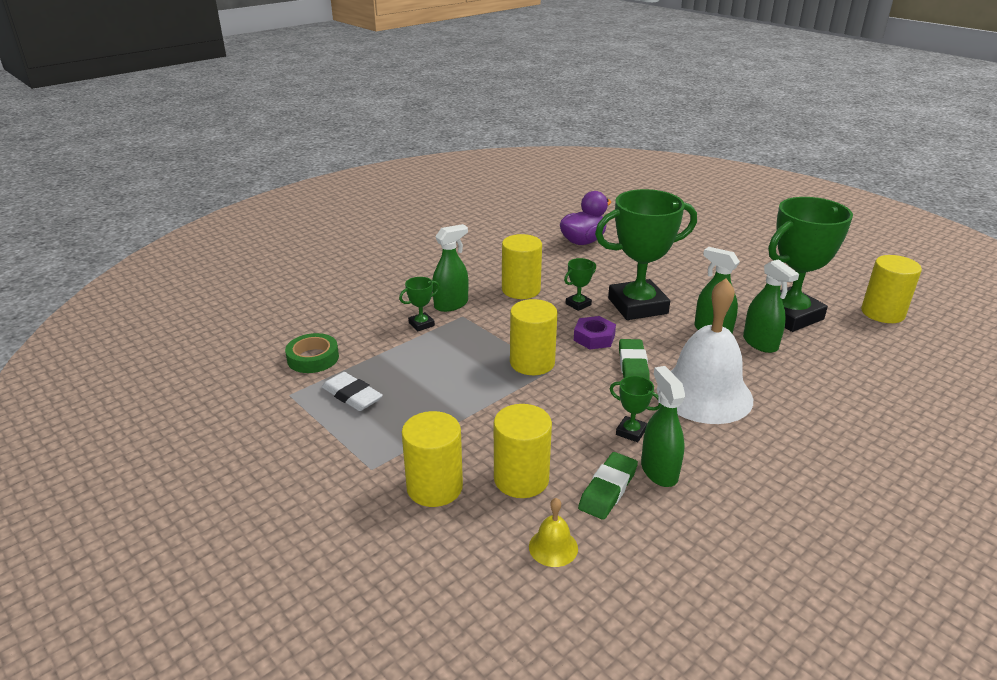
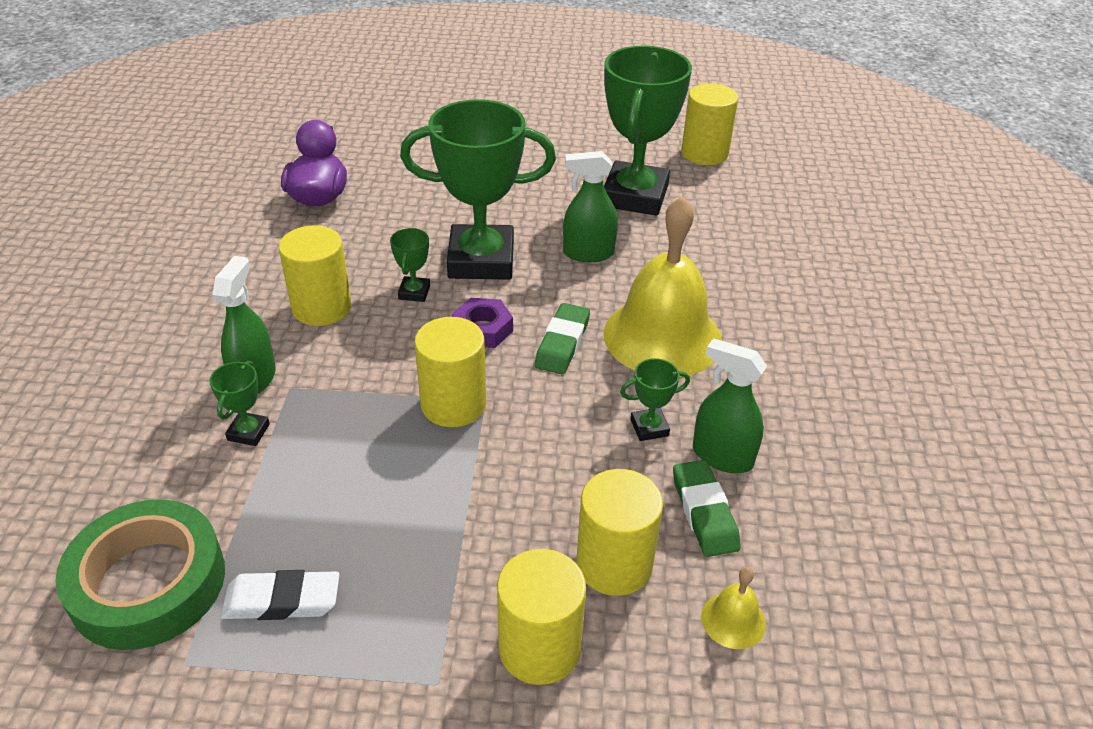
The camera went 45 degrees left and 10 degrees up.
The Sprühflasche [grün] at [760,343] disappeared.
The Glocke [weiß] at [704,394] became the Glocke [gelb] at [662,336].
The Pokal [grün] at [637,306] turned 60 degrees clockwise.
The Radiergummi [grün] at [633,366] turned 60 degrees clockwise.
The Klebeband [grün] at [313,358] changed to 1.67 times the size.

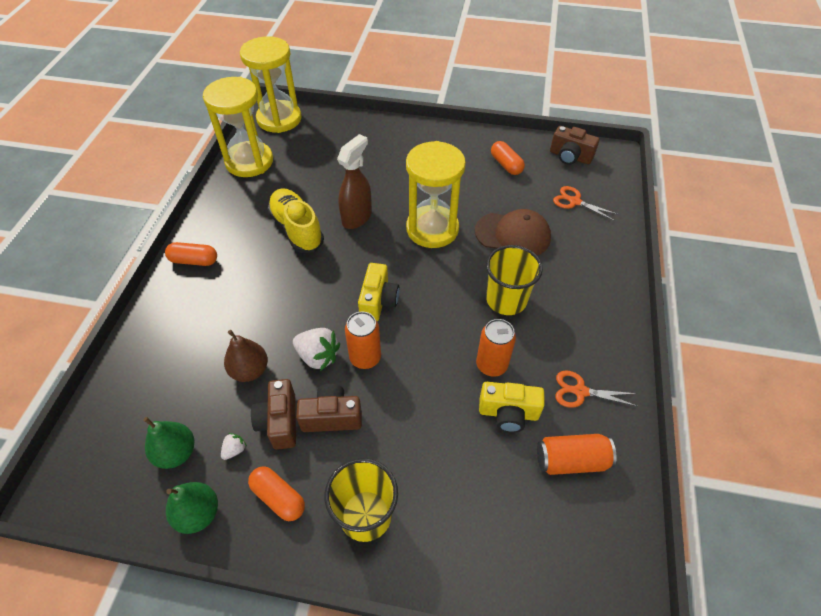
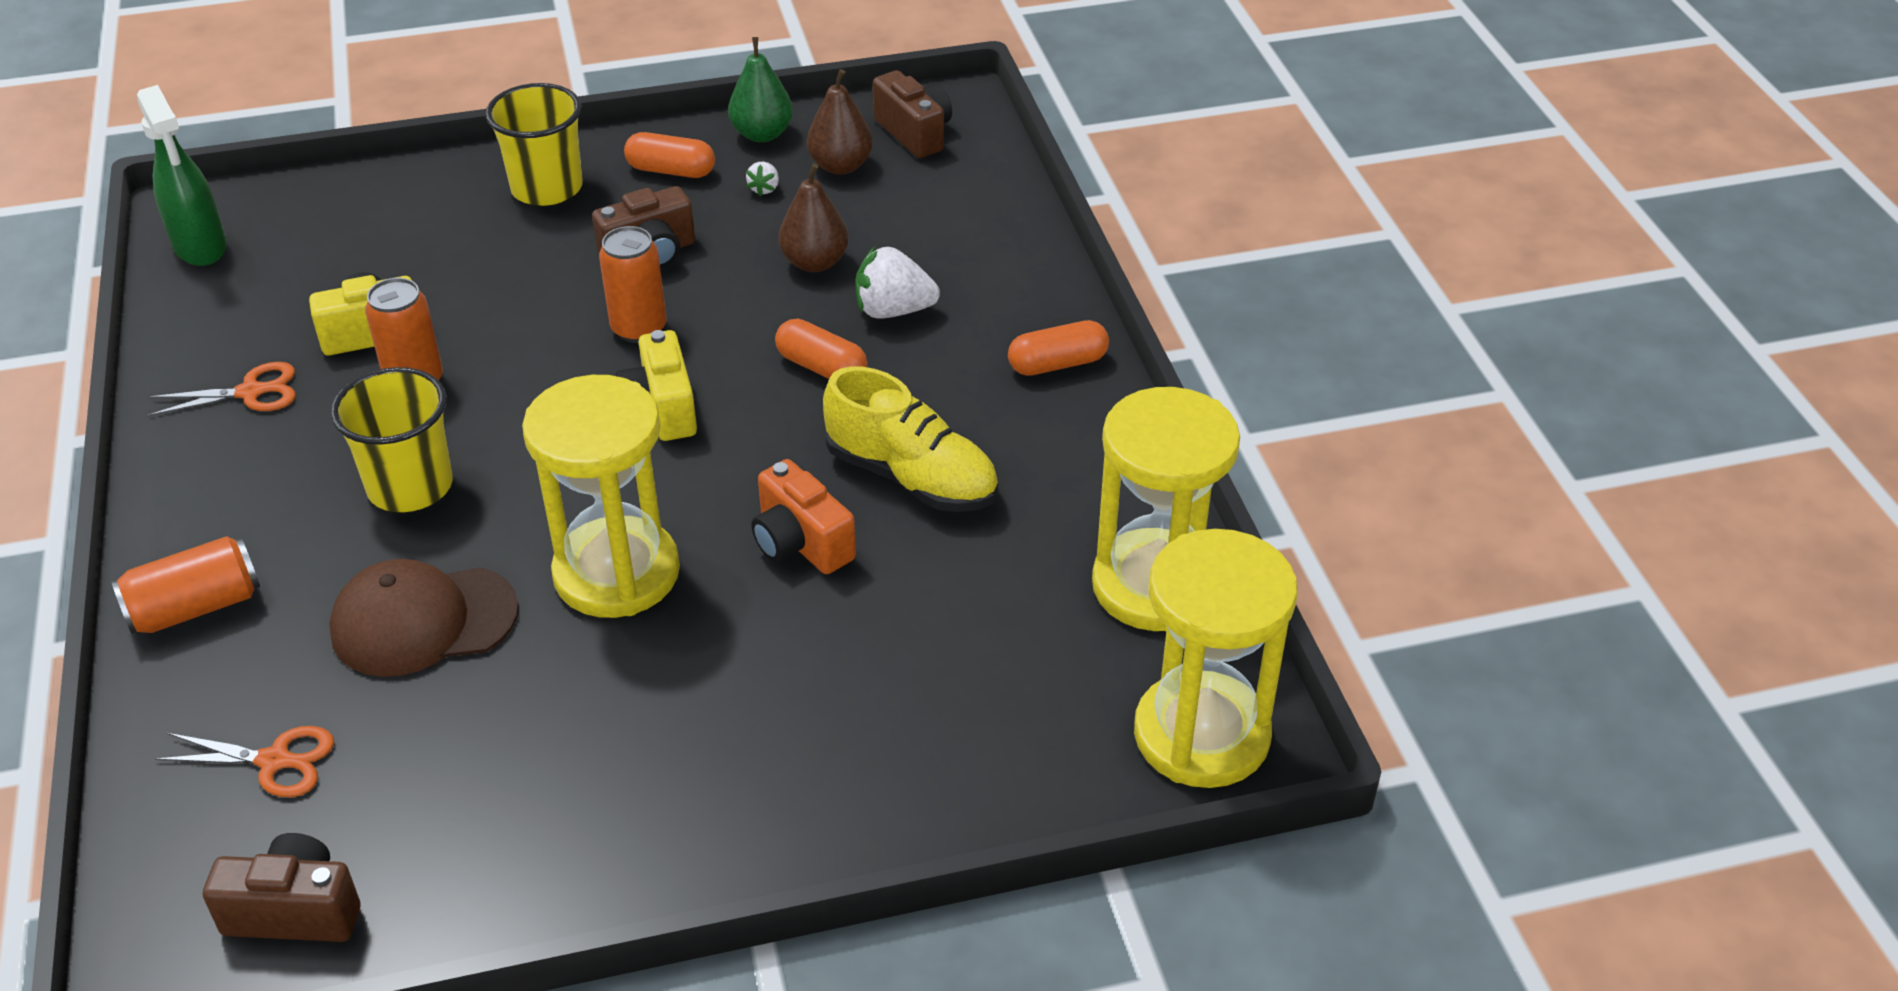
The camera went 155 degrees right and 10 degrees down.
The Sprühflasche [grün] at [200,247] appeared.
The Kamera [braun] moved from [279,422] to [914,133].
The Erdbeere [weiß] moved from [318,356] to [893,311].
The Kapsel [orange] moved from [506,165] to [822,367].
The Dose [orange] moved from [571,460] to [195,607].
The Sprühflasche [braun] at [357,217] was replaced by the Kamera [orange] at [800,543].
The Birne [grün] at [176,452] became the Birne [braun] at [840,166].

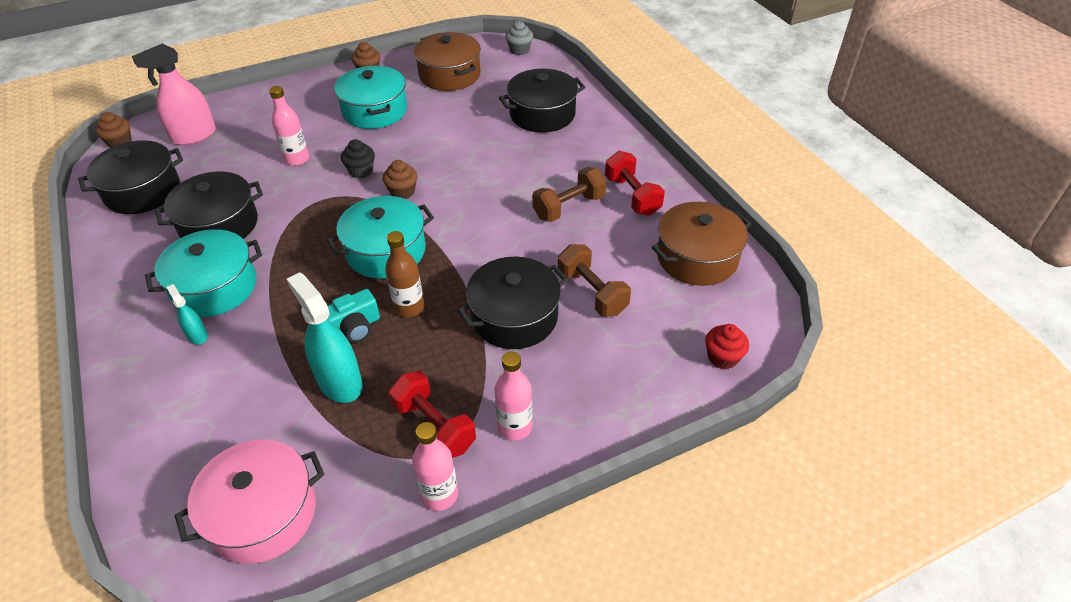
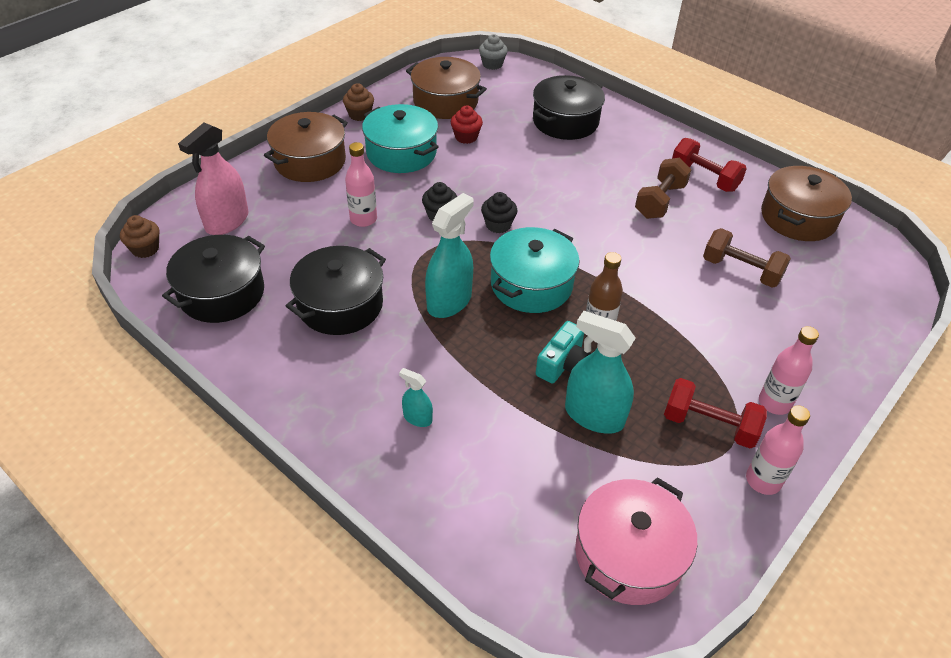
The camera went 25 degrees left and 0 degrees up.
The Kochtopf [türkis] at [215,287] disappeared.
The Kochtopf [schwarz] at [514,317] disappeared.
The Kochtopf [braun] at [310,161] appeared.
The Sprühflasche [türkis] at [449,302] appeared.
The Muffin [rot] moved from [722,357] to [466,137].
The Muffin [braun] at [402,192] became the Muffin [schwarz] at [498,225].

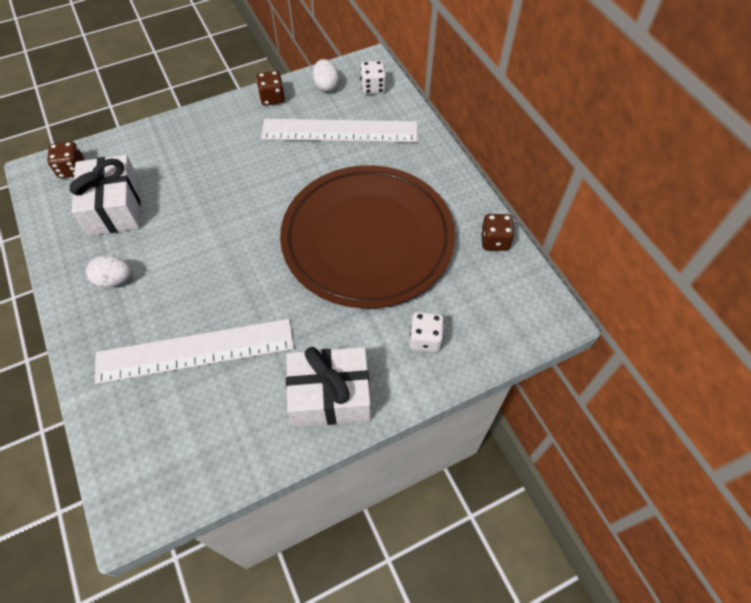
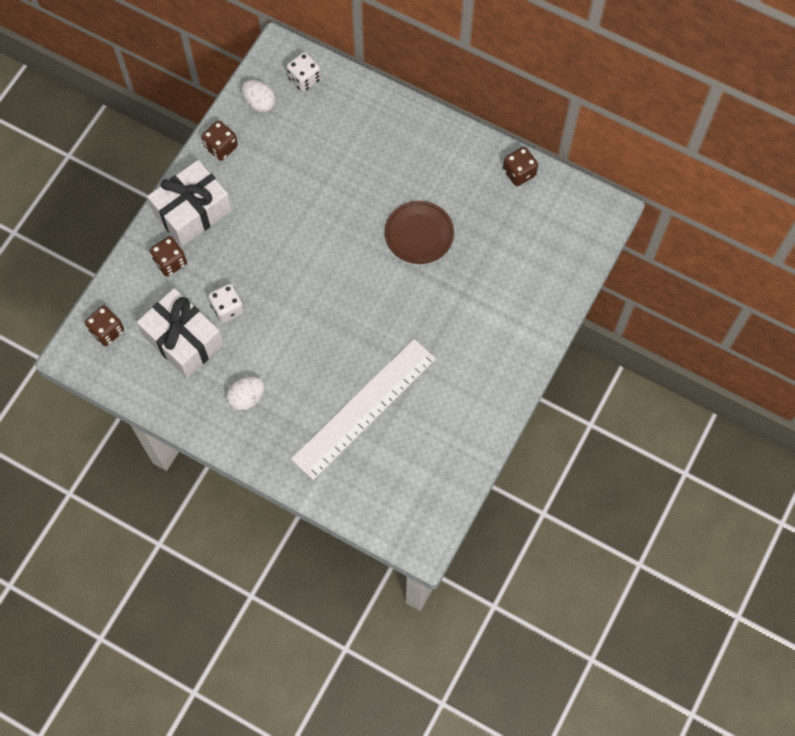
The camera went 35 degrees left and 10 degrees up.
The Lineal [weiß] at [339,131] disappeared.
The Spielwürfel [braun] at [170,262] appeared.
The Geschenk [weiß] moved from [330,395] to [192,211].
The Spielwürfel [weiß] moved from [425,339] to [228,309].
The Teller [braun] at [367,239] changed to 0.42 times the size.

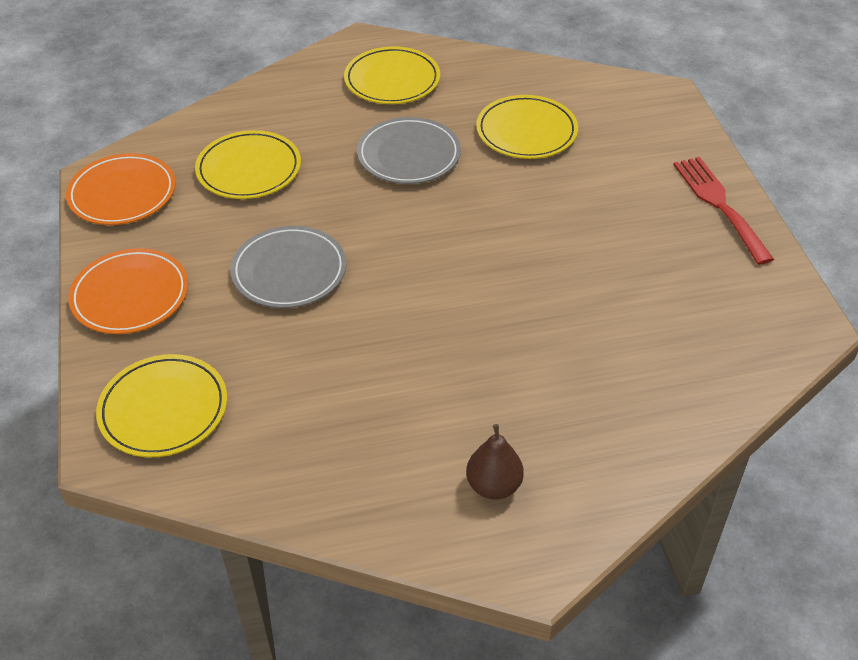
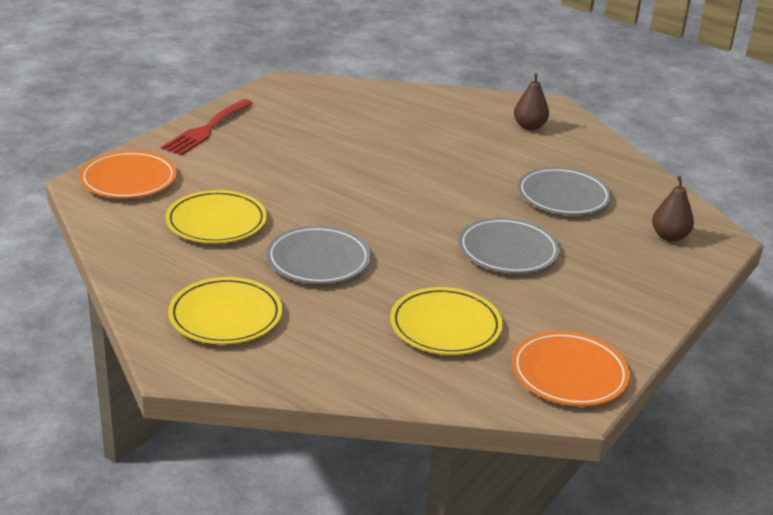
The camera went 135 degrees left and 15 degrees down.
The Teller [grau] at [563,196] appeared.
The Teller [orange] moved from [130,295] to [128,180].
The Teller [gelb] at [163,409] was replaced by the Birne [braun] at [669,236].

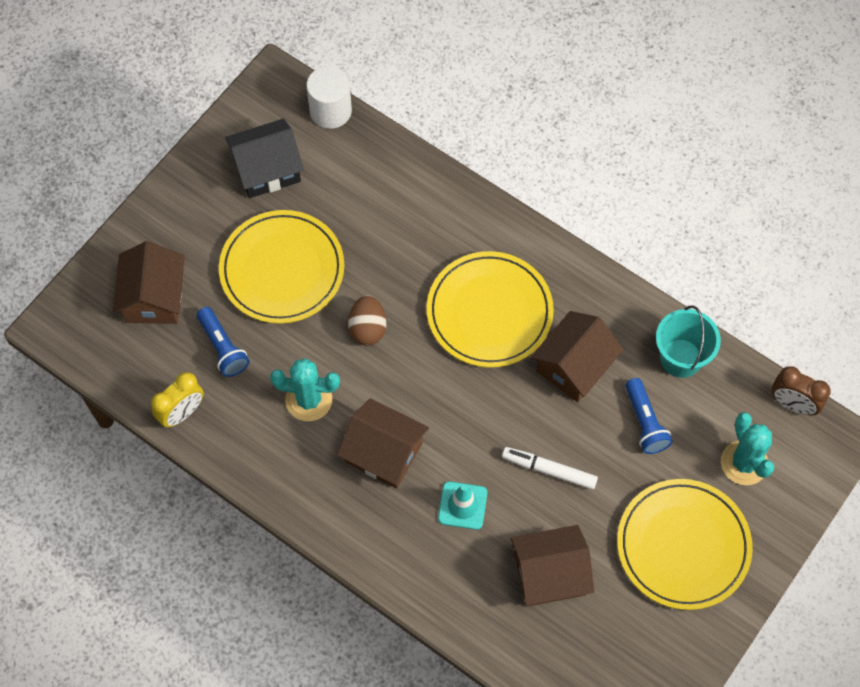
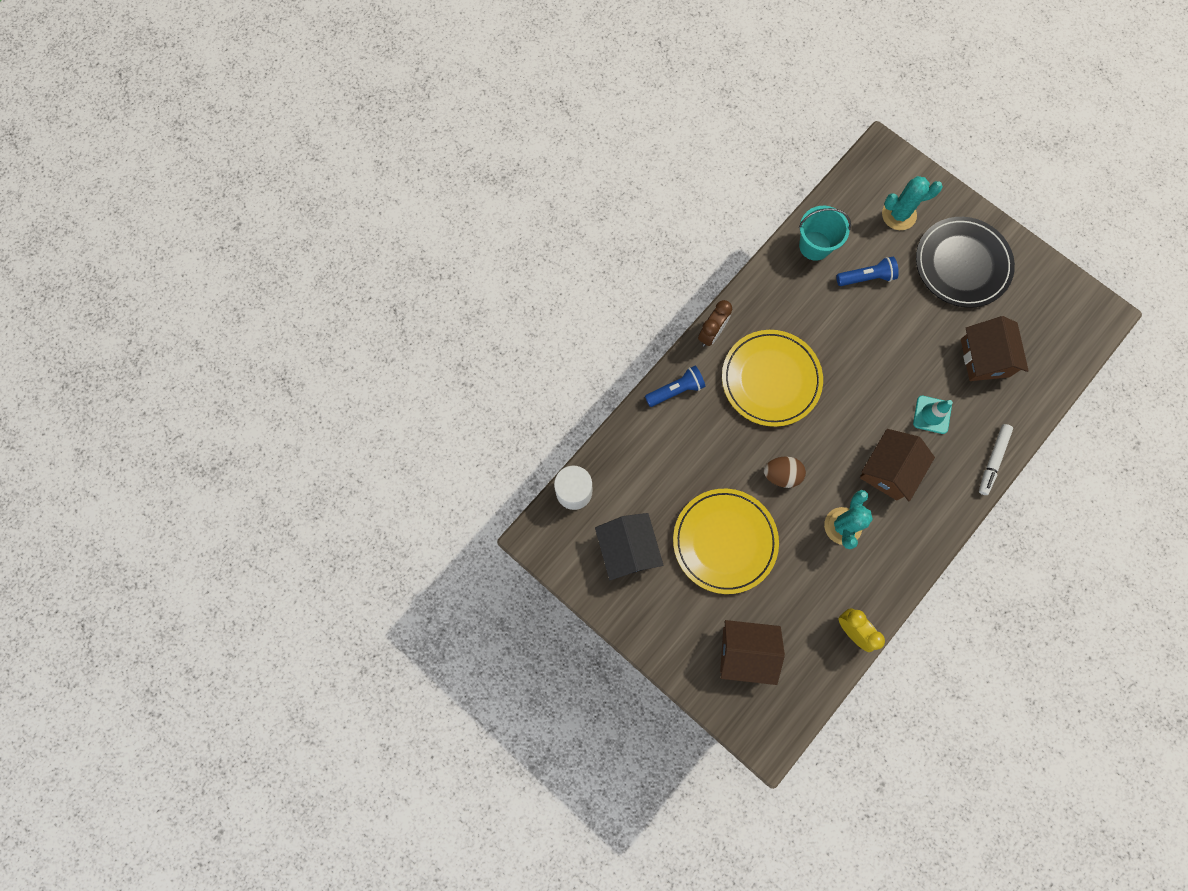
The camera went 85 degrees left and 10 degrees up.
The Haus [braun] at [574,366] disappeared.
The Taschenlampe [blau] moved from [223,348] to [676,390].
The Filzstift [weiß] moved from [549,470] to [992,460].
The Wecker [braun] moved from [793,404] to [711,333].
The Teller [gelb] at [683,546] became the Teller [schwarz] at [962,264].

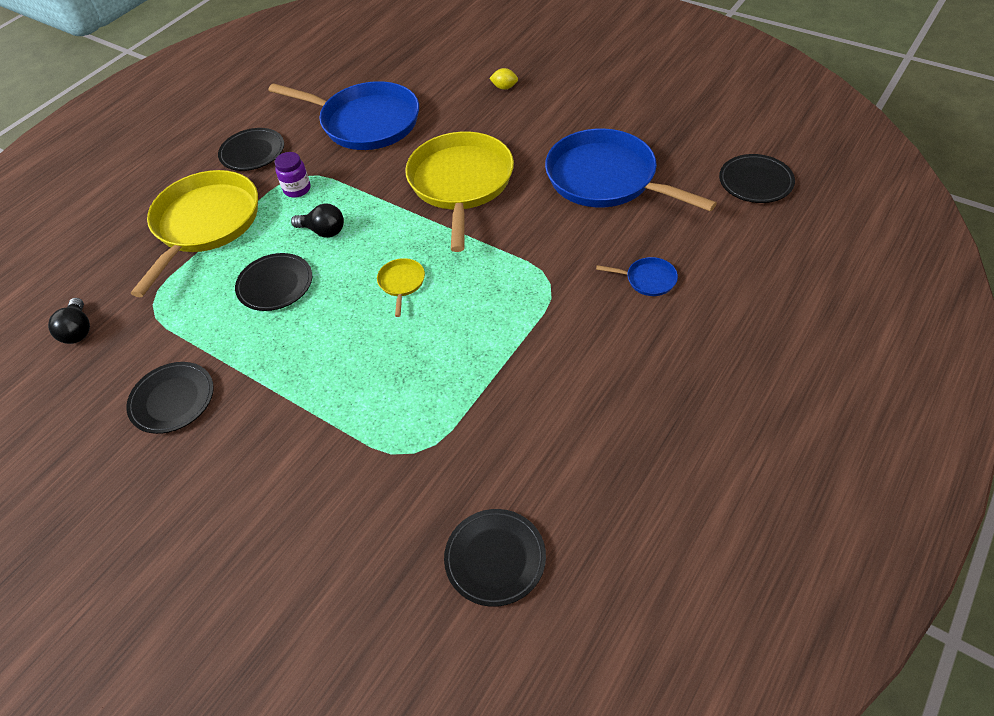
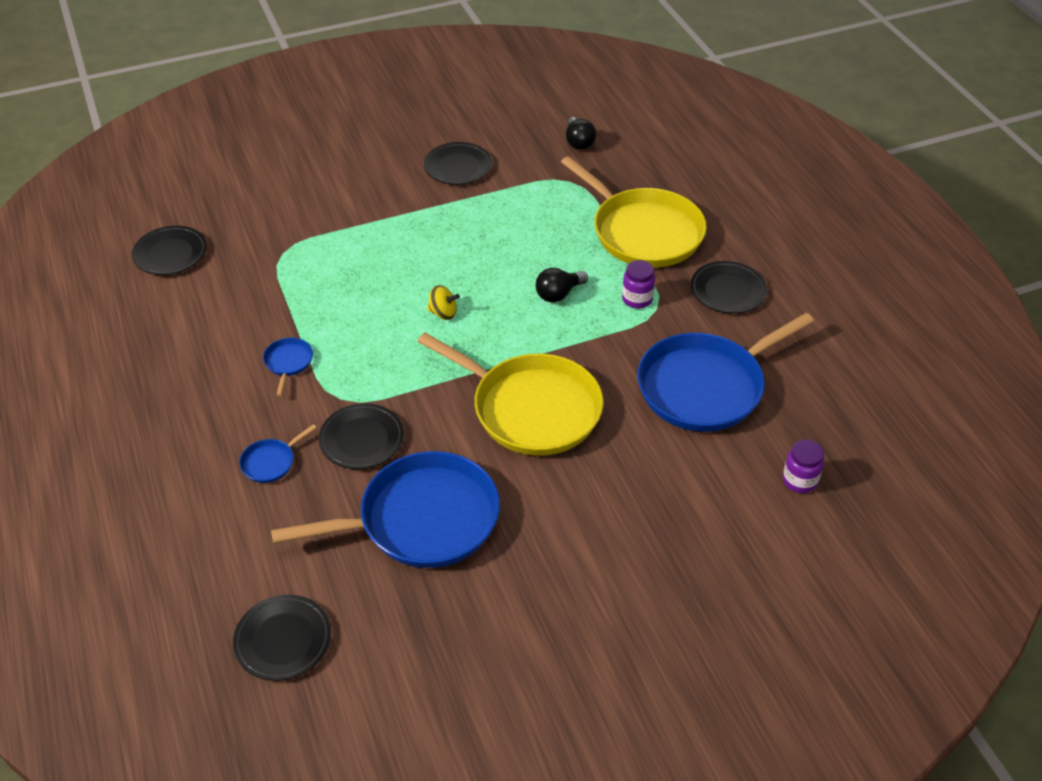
The camera went 120 degrees right and 5 degrees down.
The Zitrone [gelb] at [504,87] disappeared.
The Pfanne [blau] at [288,362] appeared.
The Einmachglas [lila] at [799,481] appeared.
The Teller [schwarz] moved from [275,285] to [362,439].
The Pfanne [gelb] at [401,283] was replaced by the Kreisel [gelb] at [443,313].
The Glühbirne [schwarz] at [78,330] turned 120 degrees counterclockwise.

